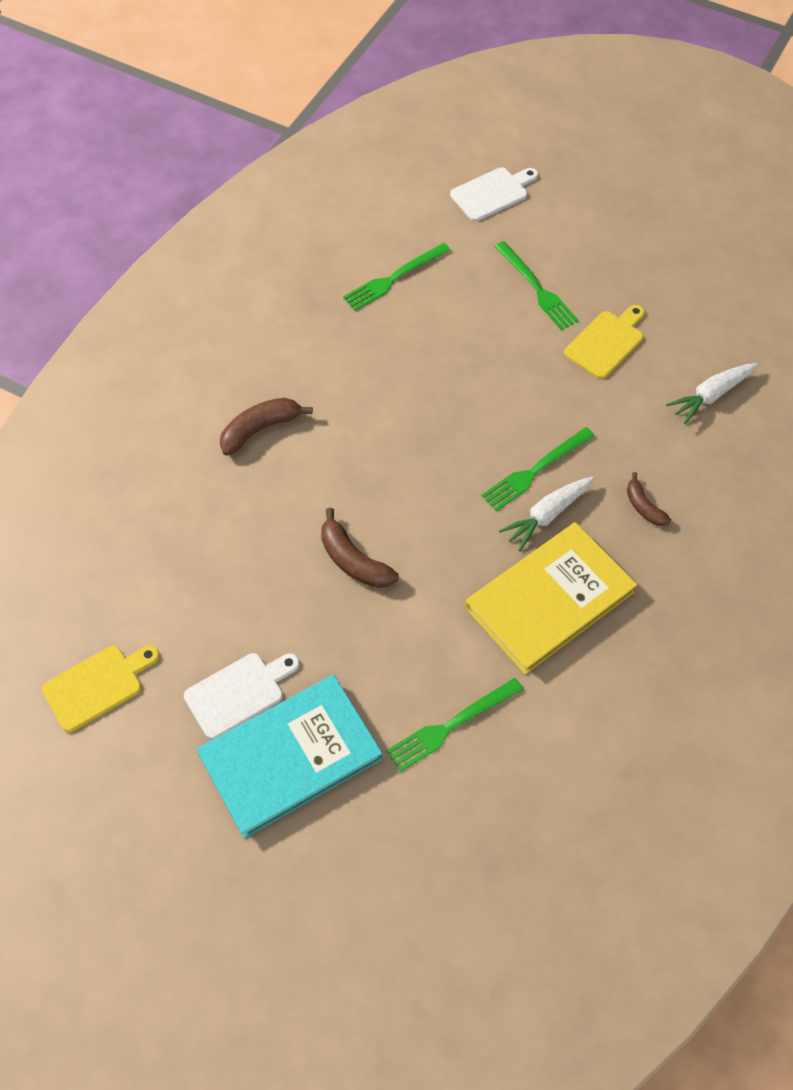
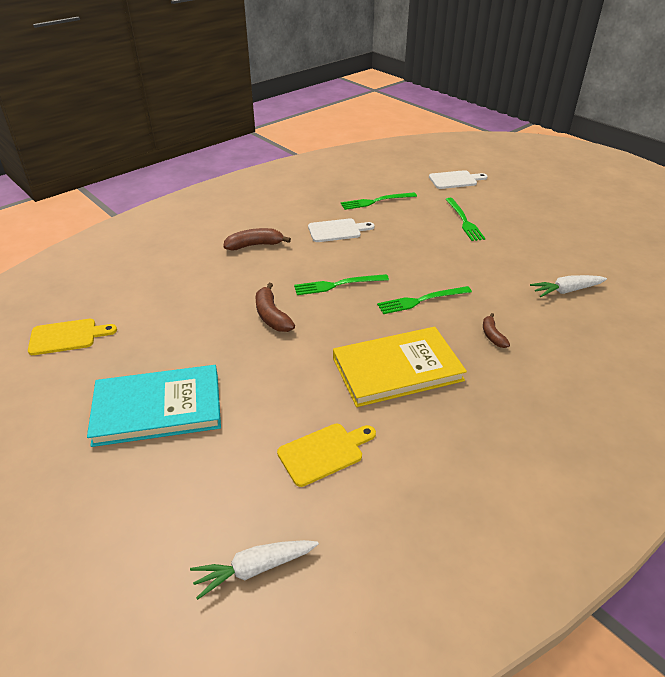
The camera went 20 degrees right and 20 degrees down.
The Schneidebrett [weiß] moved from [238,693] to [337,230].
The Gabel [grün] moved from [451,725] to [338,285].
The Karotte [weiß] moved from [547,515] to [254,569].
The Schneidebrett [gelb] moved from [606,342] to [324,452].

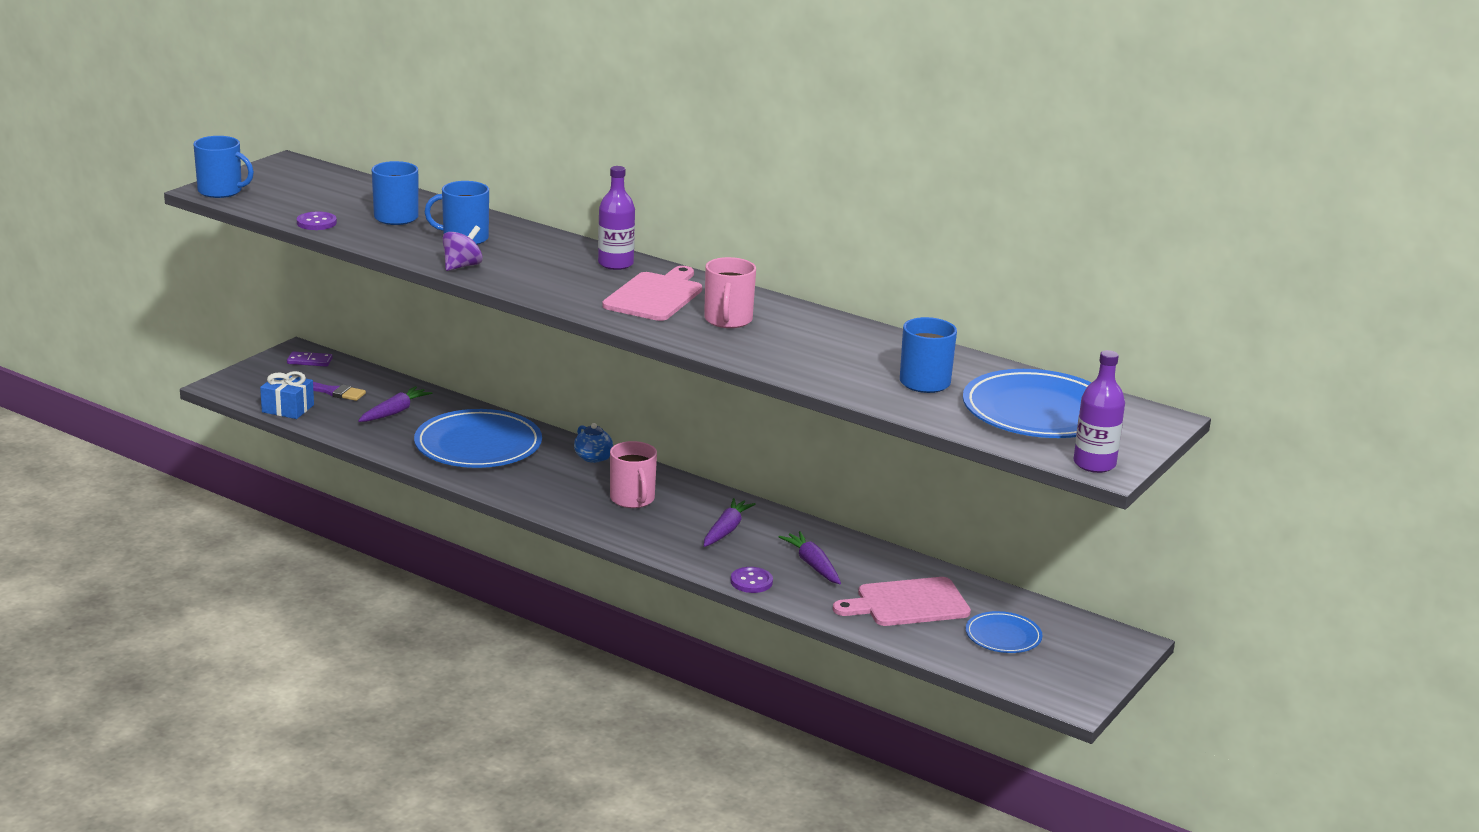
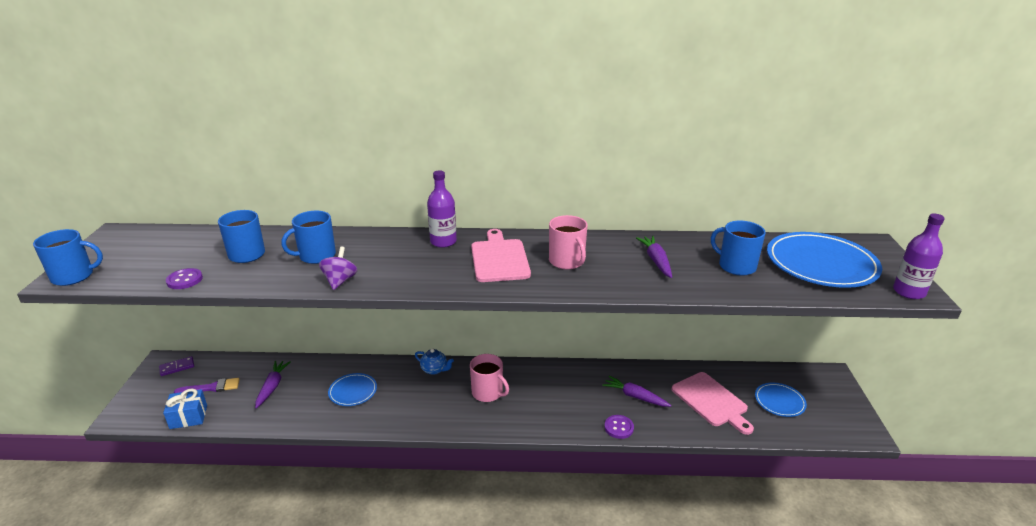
The camera went 30 degrees left and 5 degrees up.
The Karotte [lila] moved from [726,530] to [656,261].
The Schneidebrett [rosa] at [908,603] turned 75 degrees counterclockwise.
The Teller [blau] at [478,445] changed to 0.52 times the size.

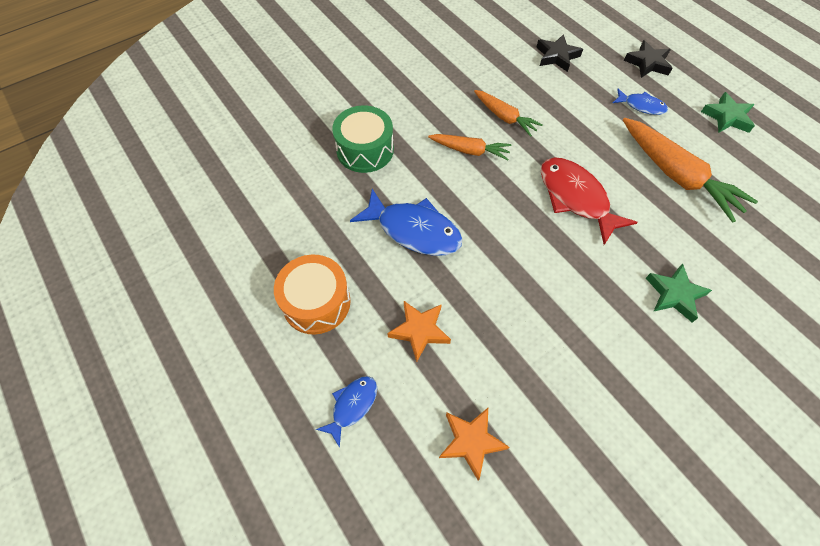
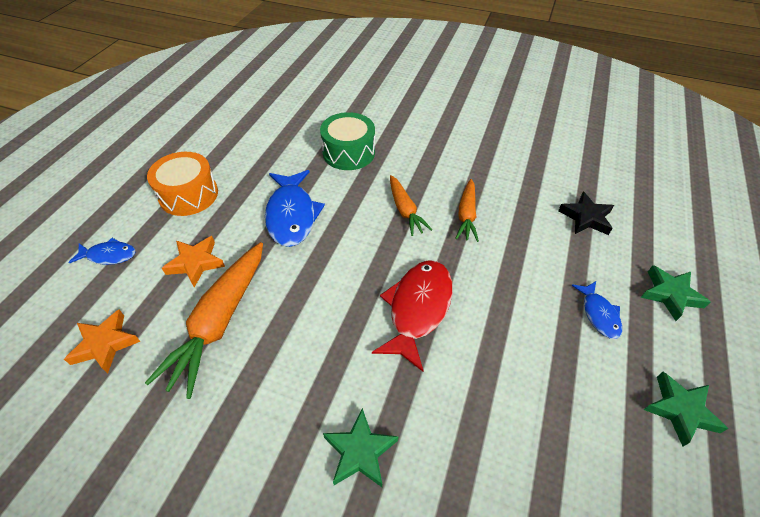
The camera went 55 degrees right and 10 degrees down.
The Karotte [orange] moved from [676,175] to [220,321].
The Stern [schwarz] at [647,63] became the Stern [grün] at [670,294].

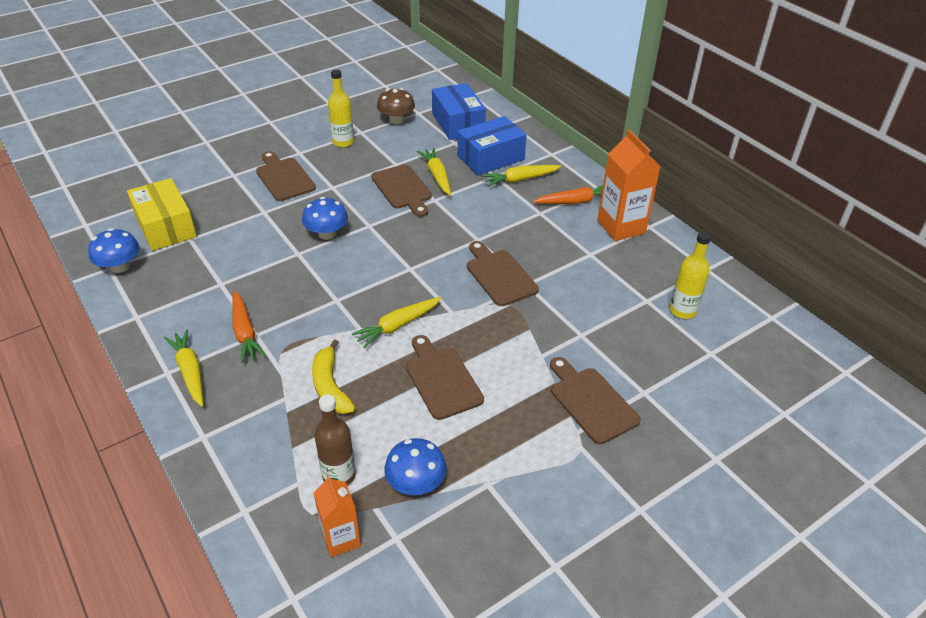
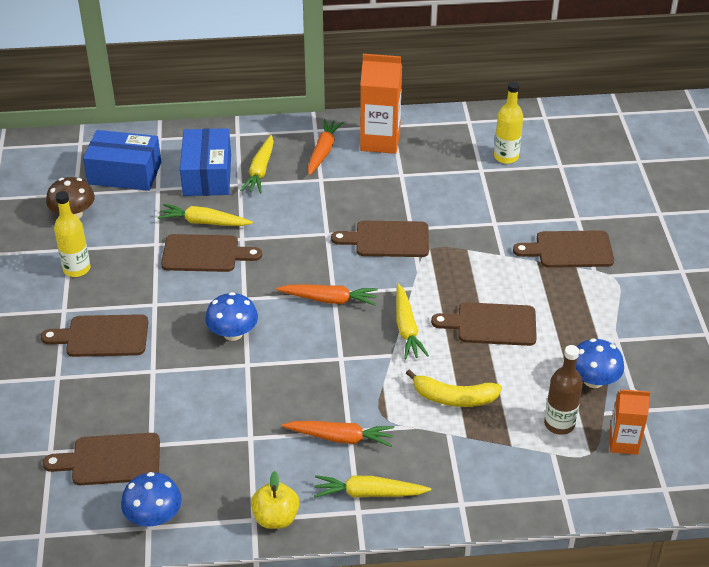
The camera went 60 degrees left and 0 degrees up.
The Apfel [gelb] at [276,518] appeared.
The Karotte [orange] at [329,299] appeared.
The Schachtel [gelb] at [166,227] was replaced by the Schneidebrett [braun] at [110,460].

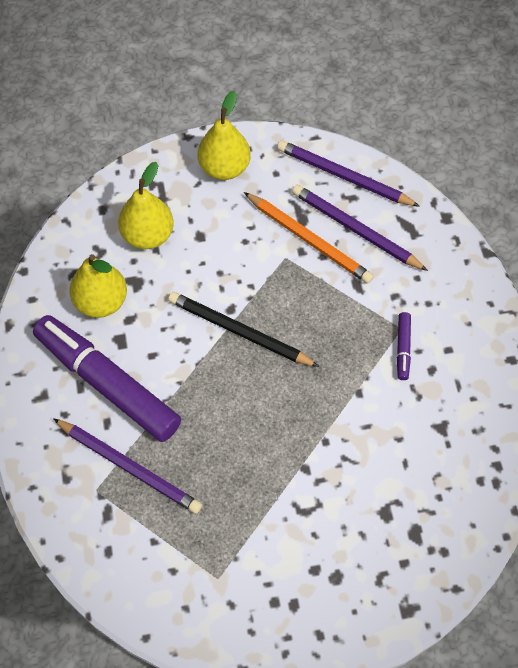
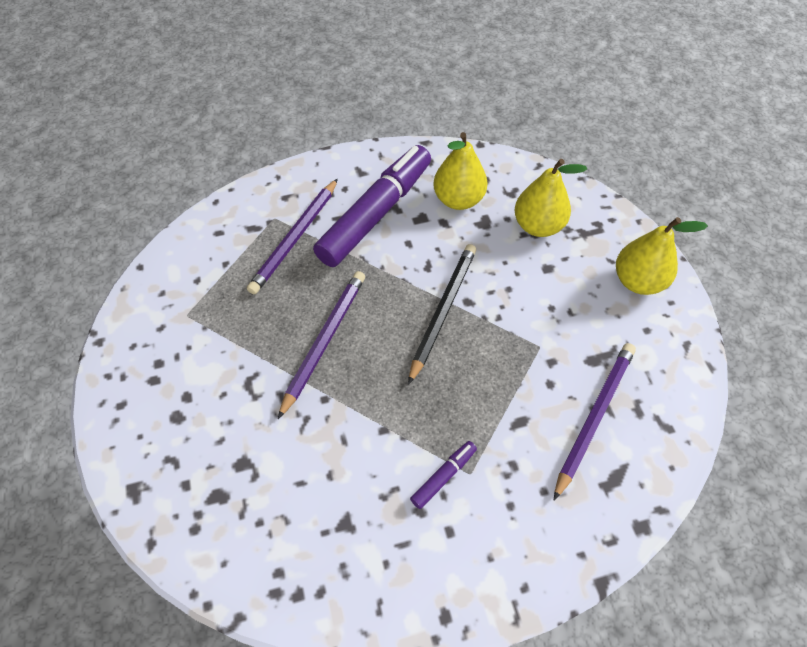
The camera went 85 degrees right and 5 degrees down.
The Bleistift [orange] at [309,239] disappeared.
The Bleistift [lila] moved from [344,177] to [324,341].
The Filzstift [lila] at [403,348] turned 135 degrees clockwise.

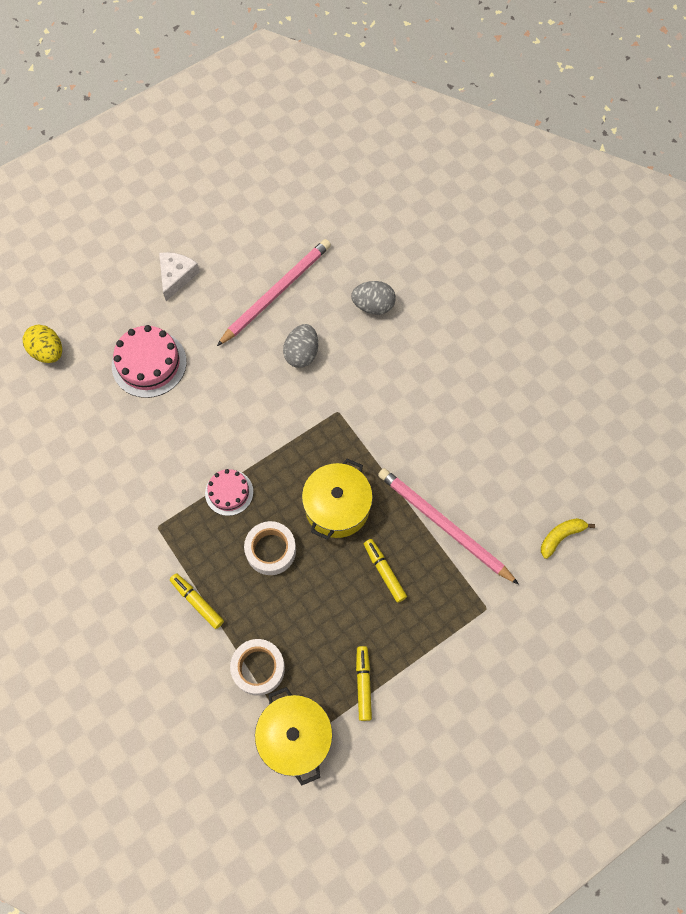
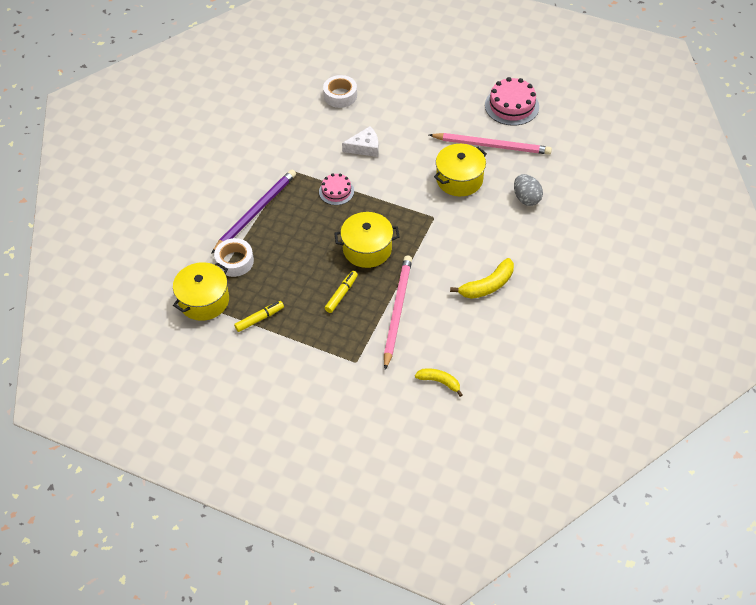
The camera went 60 degrees right and 15 degrees down.
The Ei [gelb] at [48,352] disappeared.
The Banane [gelb] at [487,285] appeared.
The Kuchen [rosa] moved from [149,363] to [511,106].
The Käse [weiß] moved from [176,276] to [365,147].
The Klebeband [weiß] moved from [271,550] to [340,95].
The Filzstift [gelb] at [197,602] was replaced by the Bleistift [lila] at [256,212].
The Ei [grau] at [302,354] was replaced by the Kochtopf [gelb] at [459,179].

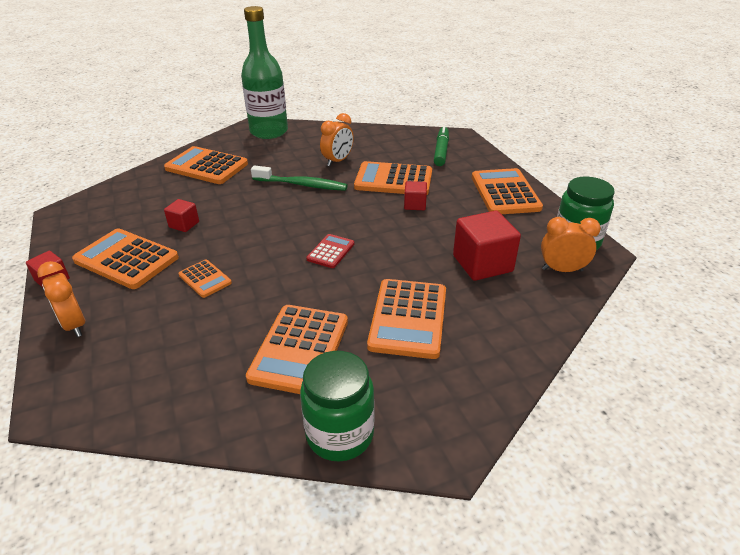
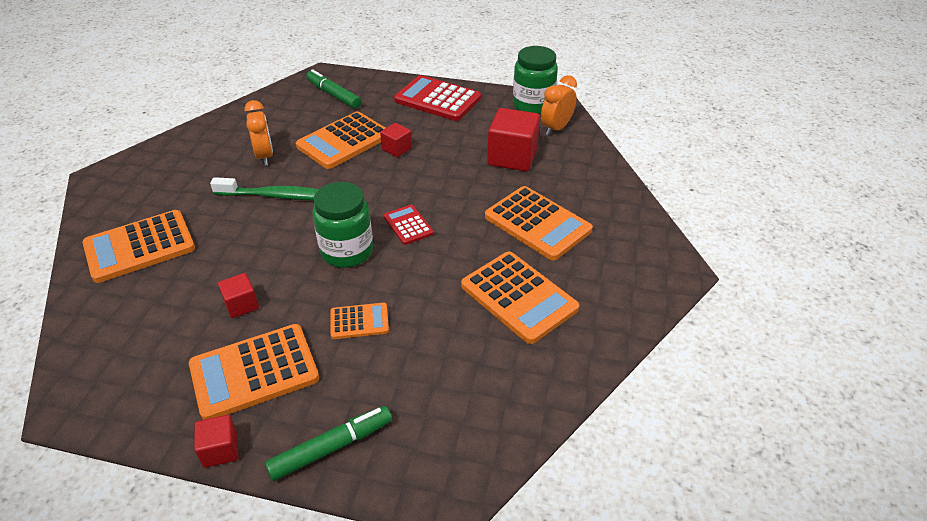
The camera went 55 degrees left and 5 degrees up.
The Flasche [grün] at [269,132] disappeared.
The Einmachglas [grün] moved from [340,434] to [347,251].
The Wecker [orange] at [74,325] was replaced by the Filzstift [grün] at [331,448].
The Taschenrechner [orange] at [505,192] became the Taschenrechner [rot] at [437,99].
The Zahnbürste [grün] at [302,185] turned 45 degrees clockwise.

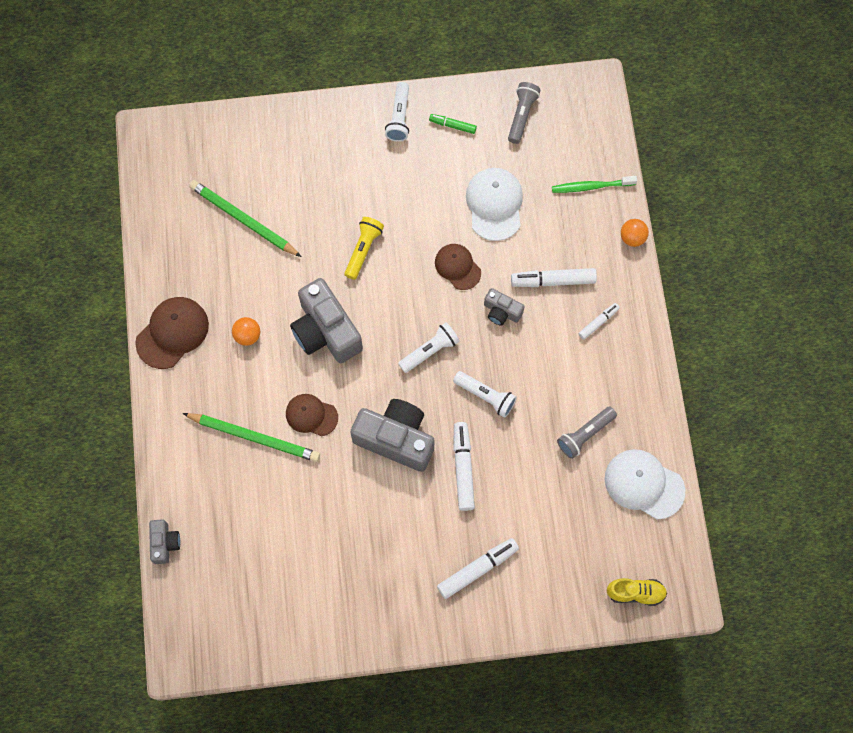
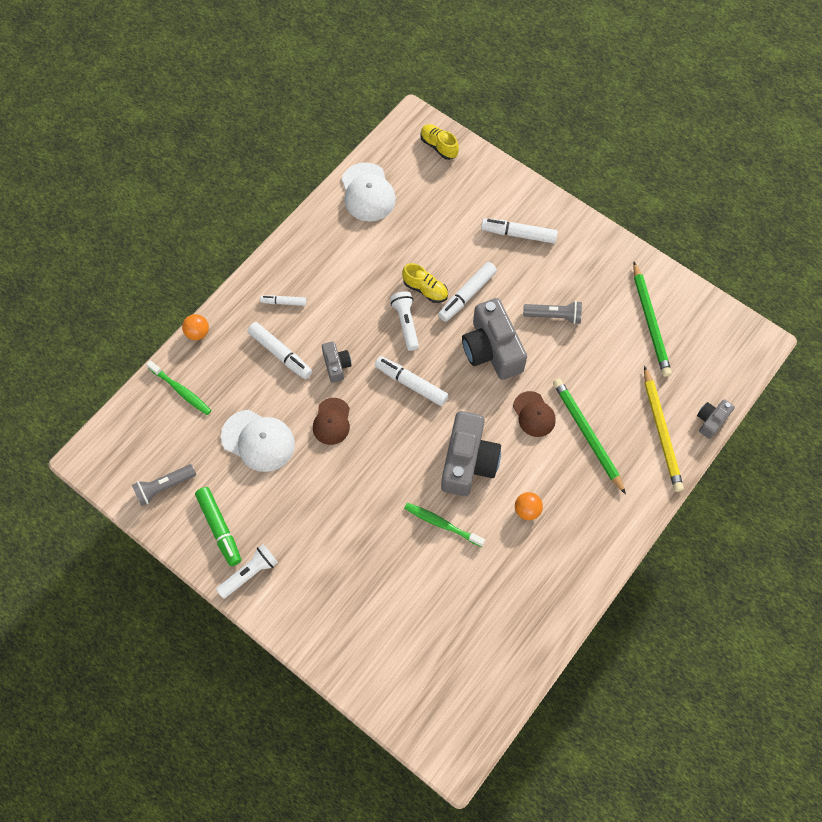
The camera went 135 degrees left and 5 degrees down.
The Kappe [braun] at [172,333] disappeared.
The Taschenlampe [gelb] at [363,250] disappeared.
The Schuh [gelb] at [425,289] appeared.
The Zahnbürste [grün] at [442,524] appeared.
The Bleistift [gelb] at [661,431] appeared.
The Bleistift [grün] moved from [244,220] to [650,321].
The Taschenlampe [grau] moved from [585,435] to [554,316].
The Taschenlampe [weiß] at [430,351] was replaced by the Filzstift [weiß] at [411,383].
The Kappe [weiß] at [494,204] turned 105 degrees counterclockwise.
The Filzstift [grün] at [452,125] changed to 1.70 times the size.

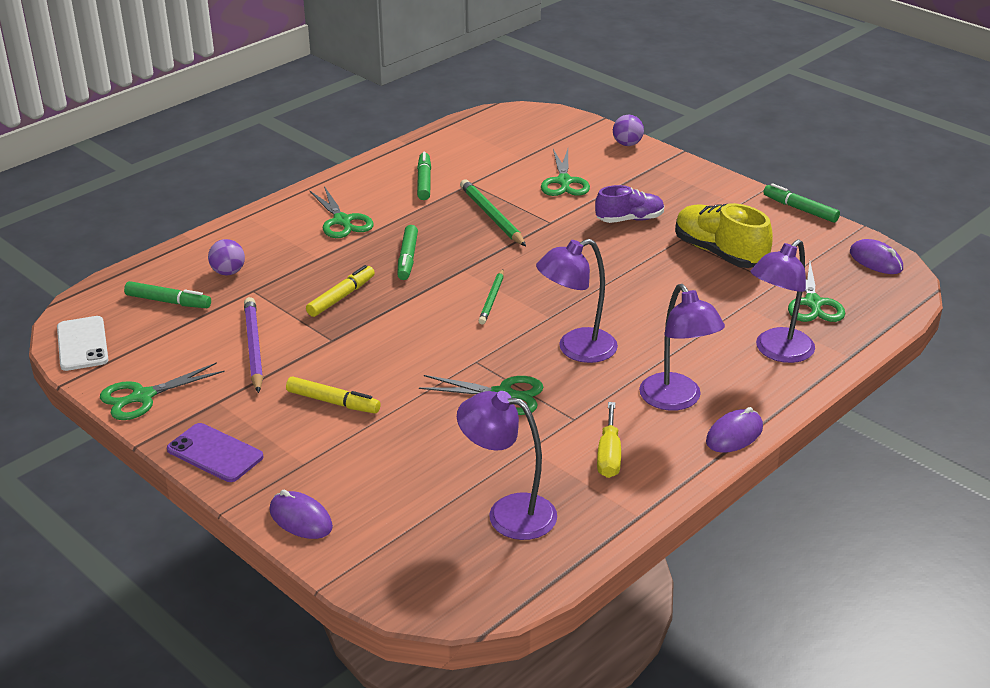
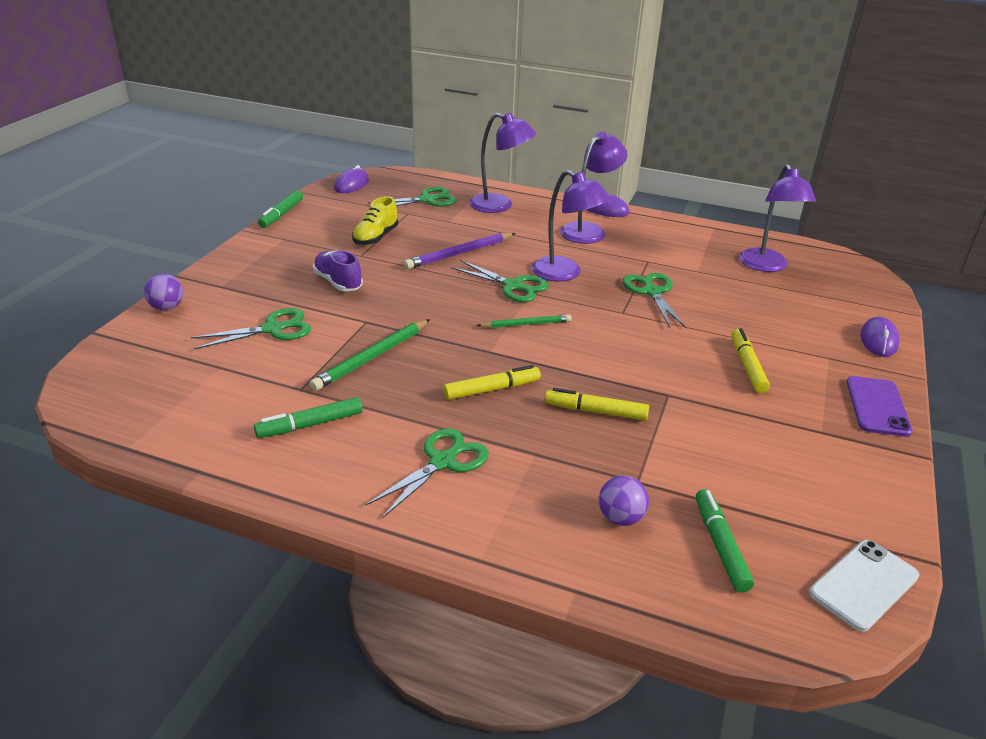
The camera went 115 degrees left and 0 degrees up.
The Schraubenzieher [gelb] at [609,455] disappeared.
The Schere [grün] moved from [143,397] to [513,286].
The Bleistift [lila] moved from [253,347] to [459,254].
The Filzstift [grün] at [407,258] became the Filzstift [gelb] at [492,389].
The Schuh [gelb] at [719,253] changed to 0.66 times the size.

